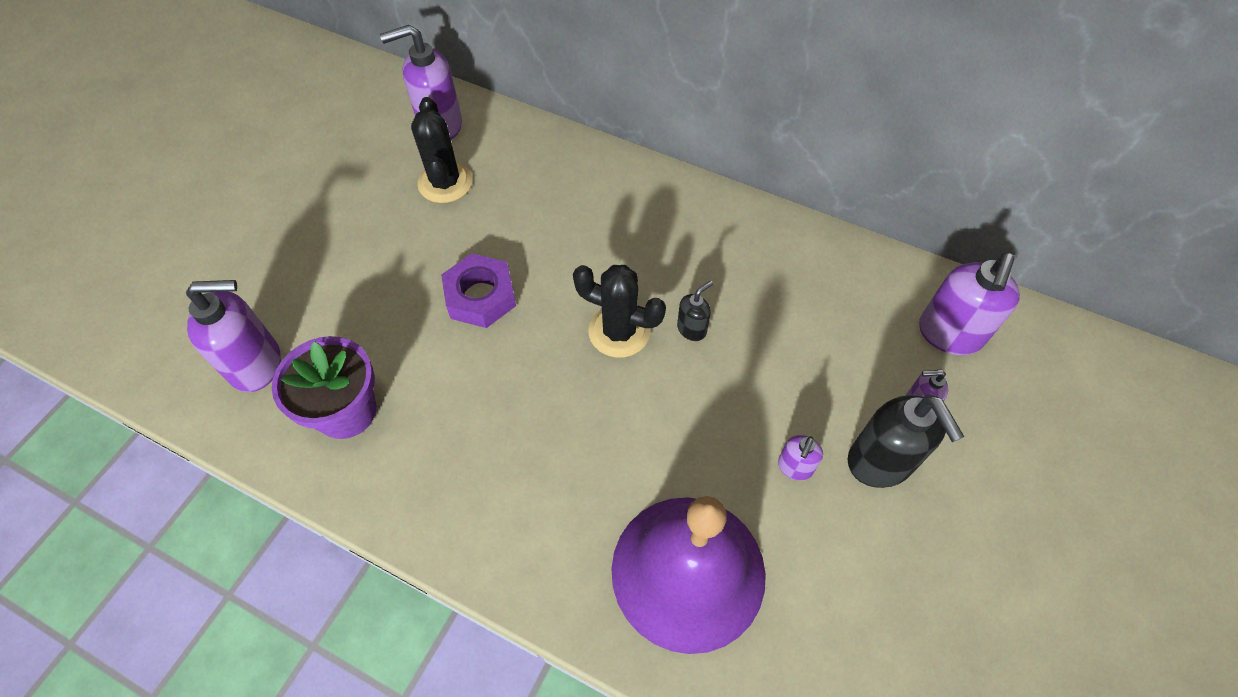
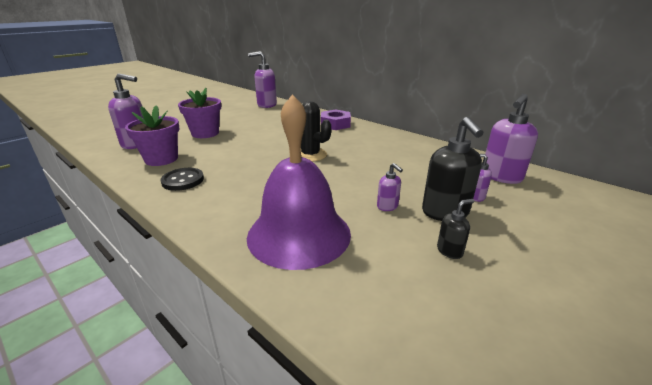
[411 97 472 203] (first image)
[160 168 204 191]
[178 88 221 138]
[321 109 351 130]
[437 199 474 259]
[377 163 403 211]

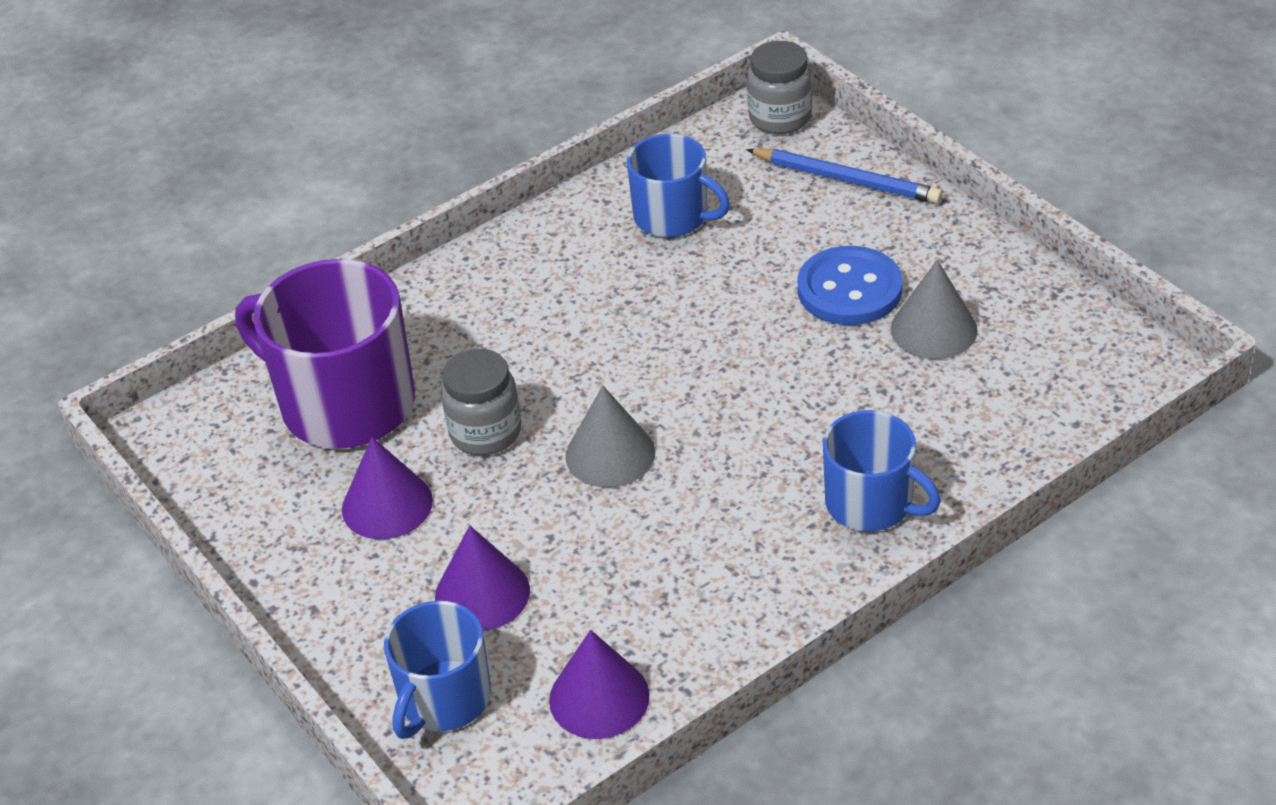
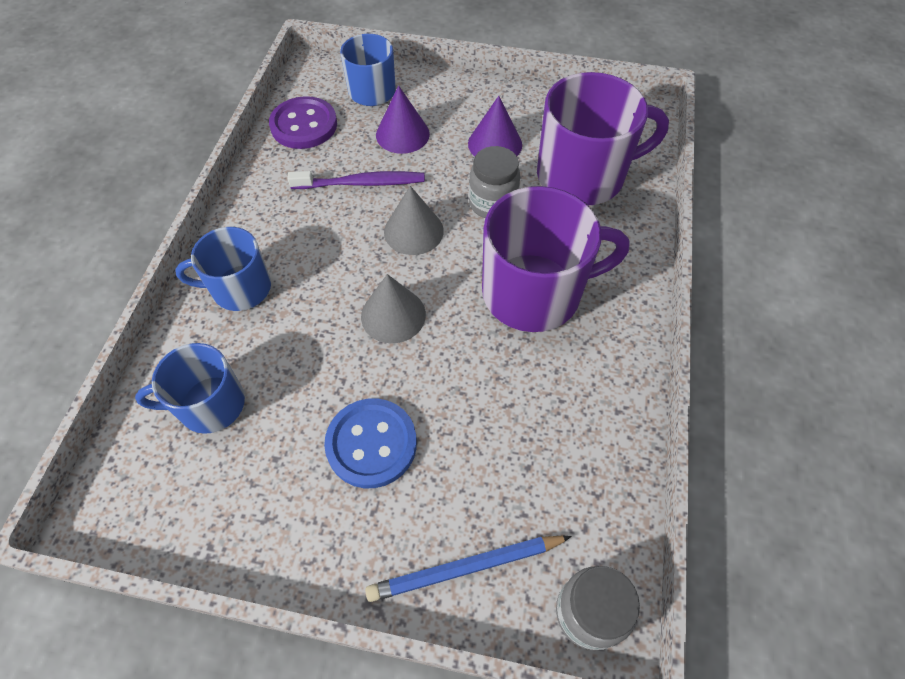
[287 171 425 189]
[482 186 629 332]
[135 343 245 434]
[361 274 426 343]
[269 96 337 149]

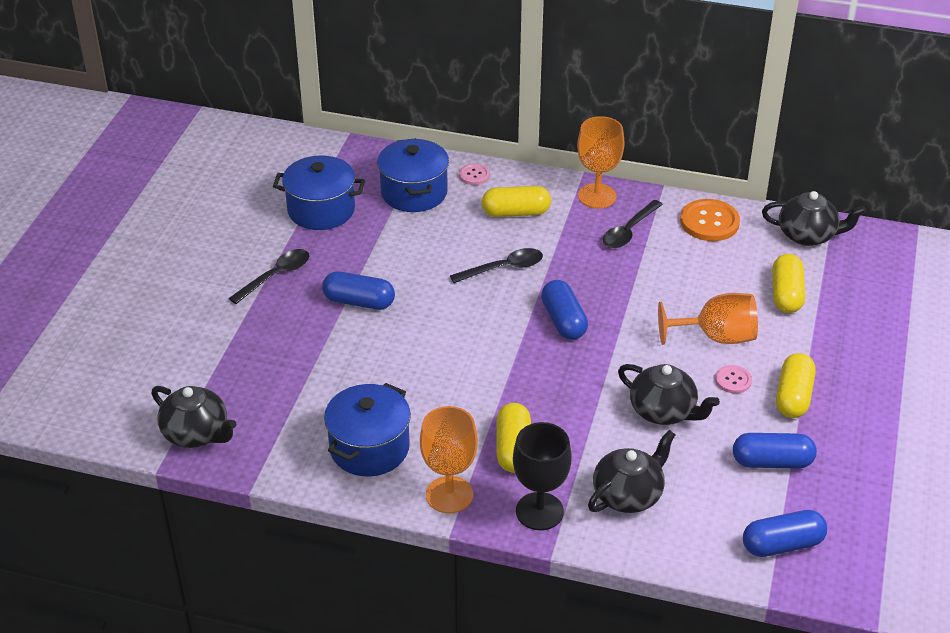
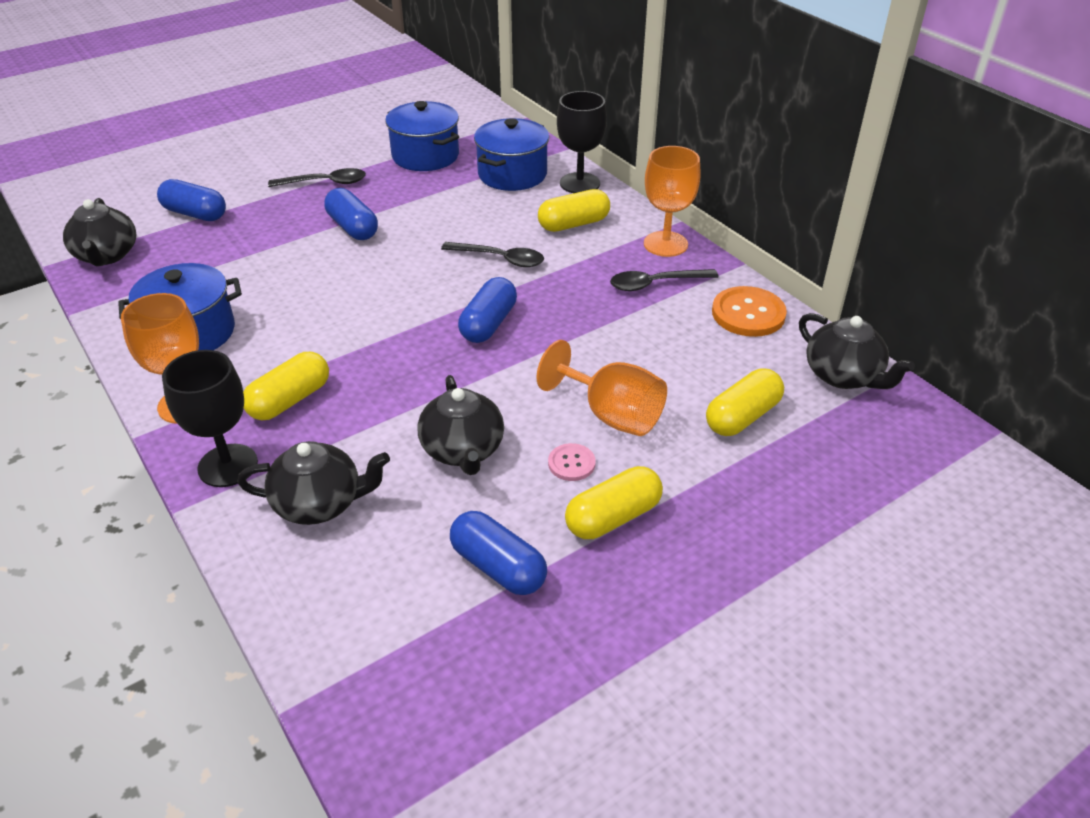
[157 179 226 221]
[557 91 607 193]
[538 189 610 232]

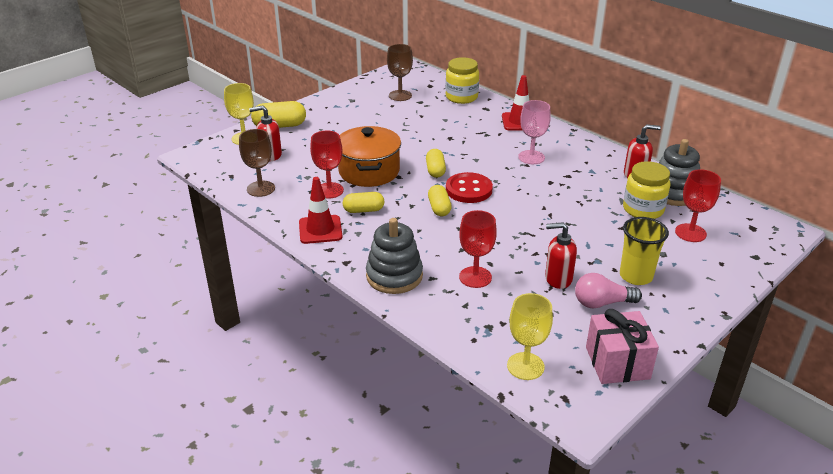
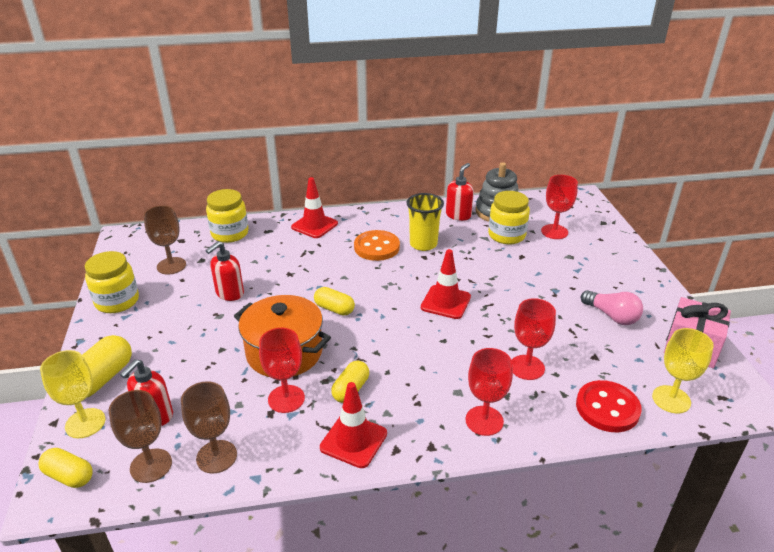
[85 251 139 313]
[109 390 172 483]
[421 249 471 319]
[38 448 93 488]
[576 380 642 432]
[206 241 244 301]
[406 193 444 251]
[466 348 513 436]
[354 230 400 261]
[581 290 643 325]

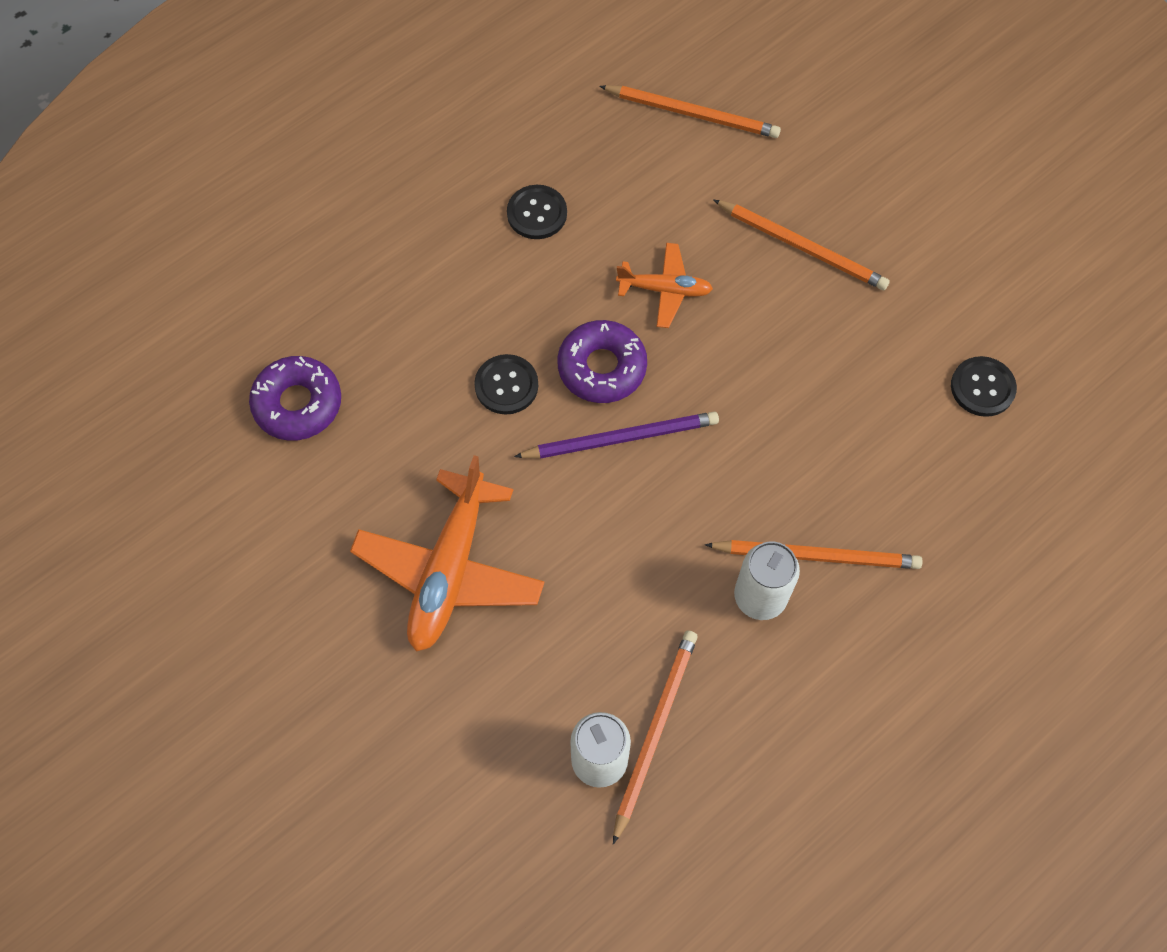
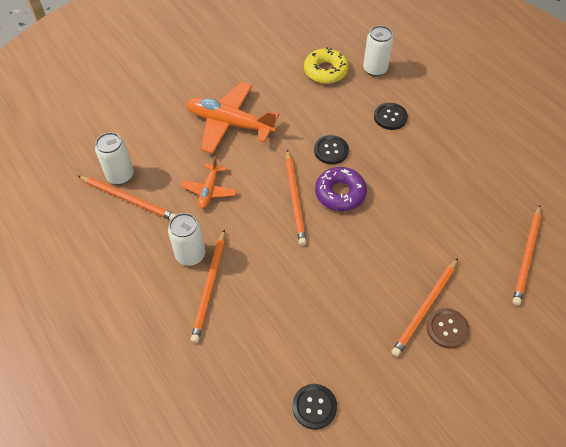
[363 26 394 77]
[427 308 469 348]
[374 103 408 130]
[180 156 237 209]
[304 47 349 84]
[286 149 306 246]

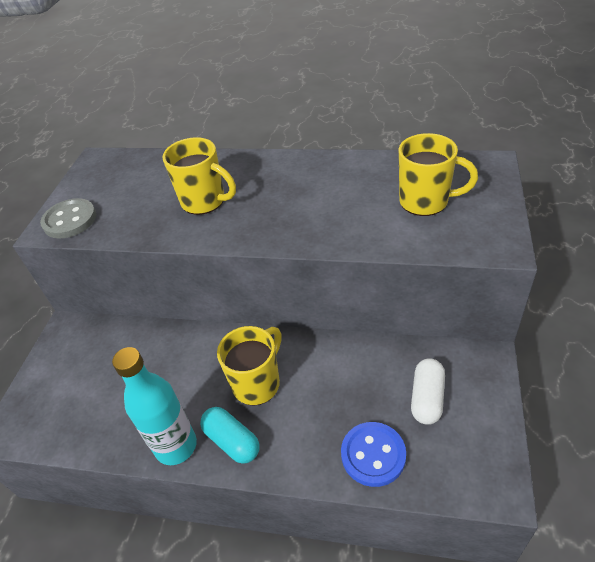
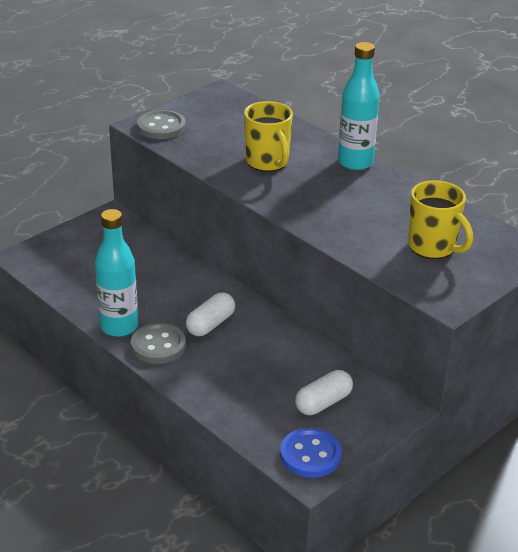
[338 42 380 170]
[280 428 342 478]
[131 323 186 364]
[186 293 235 336]

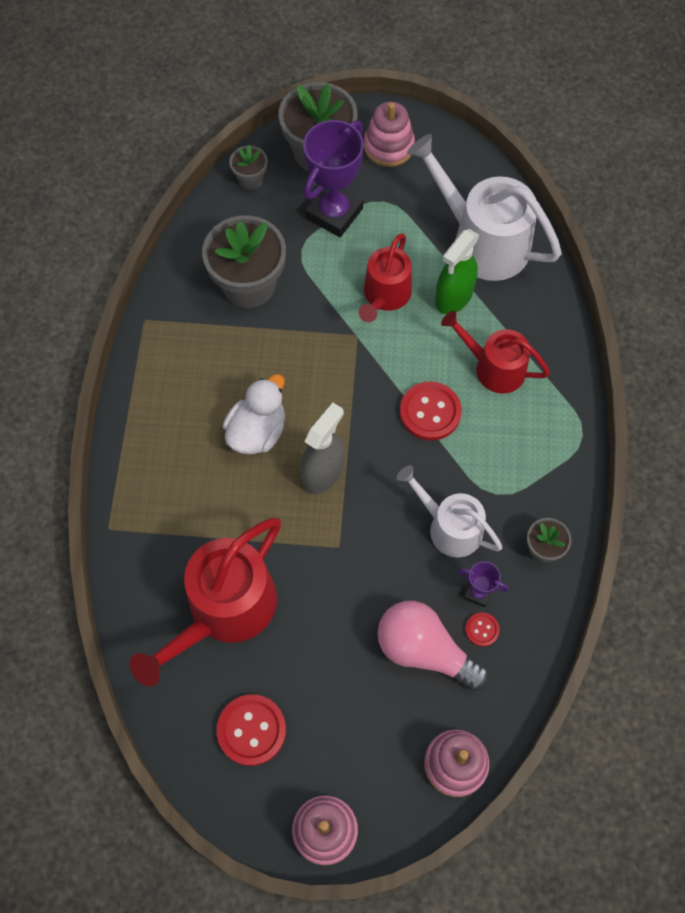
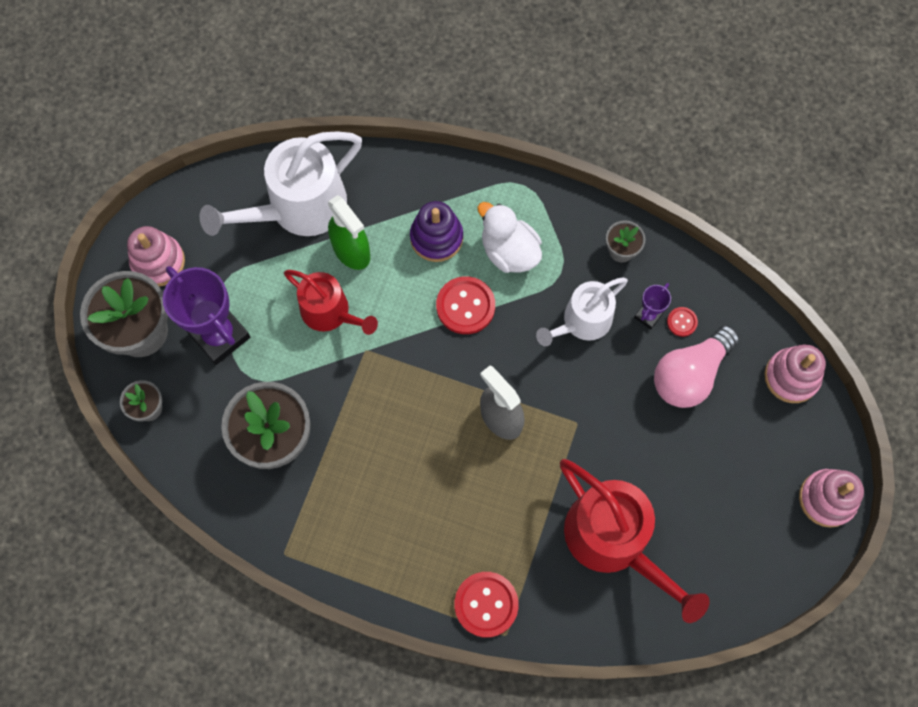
[455 572 519 638]
[477 202 542 273]
[410 201 463 262]

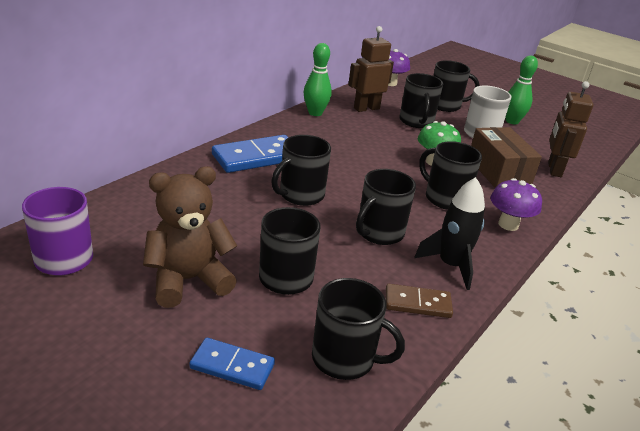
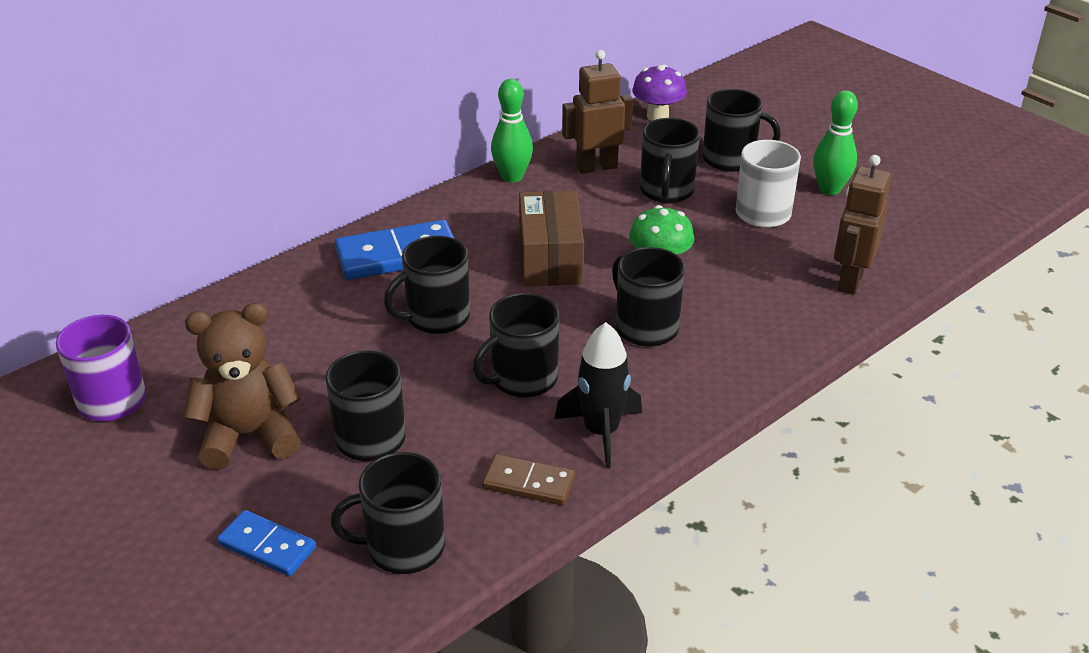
[490 178 542 231] (first image)
[519 191 584 286]
[330 452 445 574]

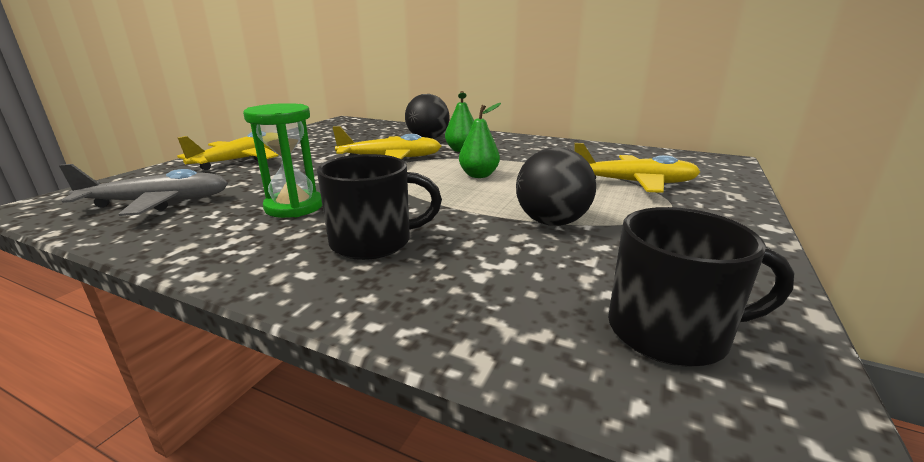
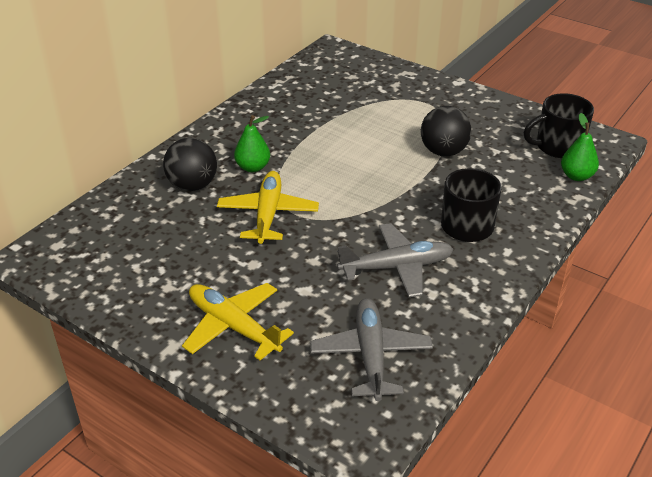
[575 143 700 193] (first image)
[561 113 599 181]
[337 223 454 297]
[524 93 594 158]

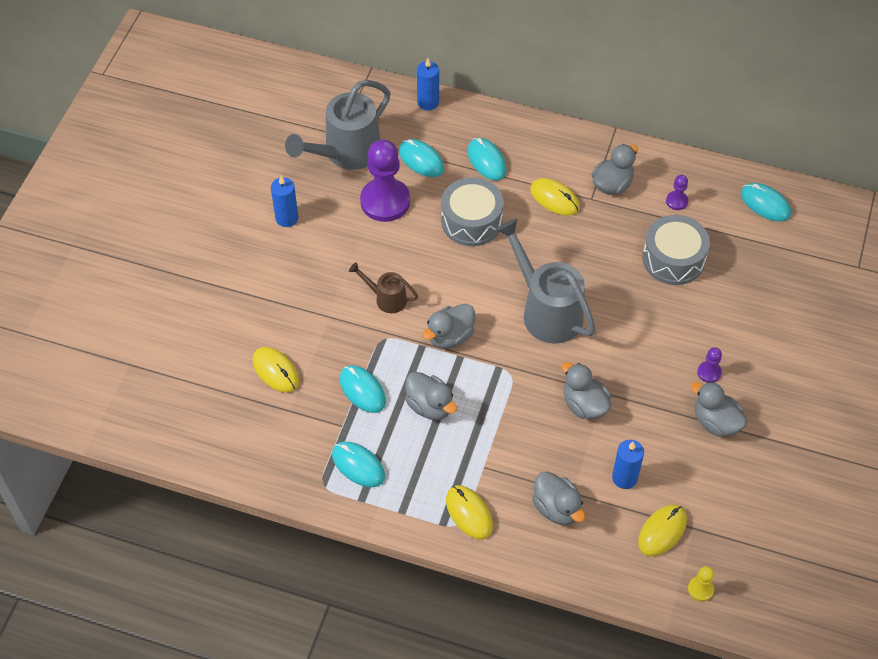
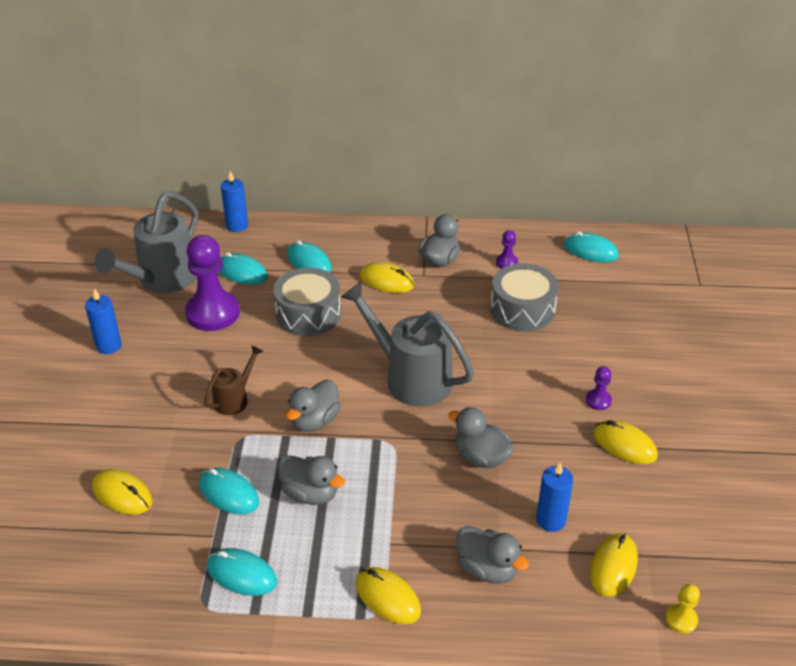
[593 420 658 464]
[204 345 263 415]

